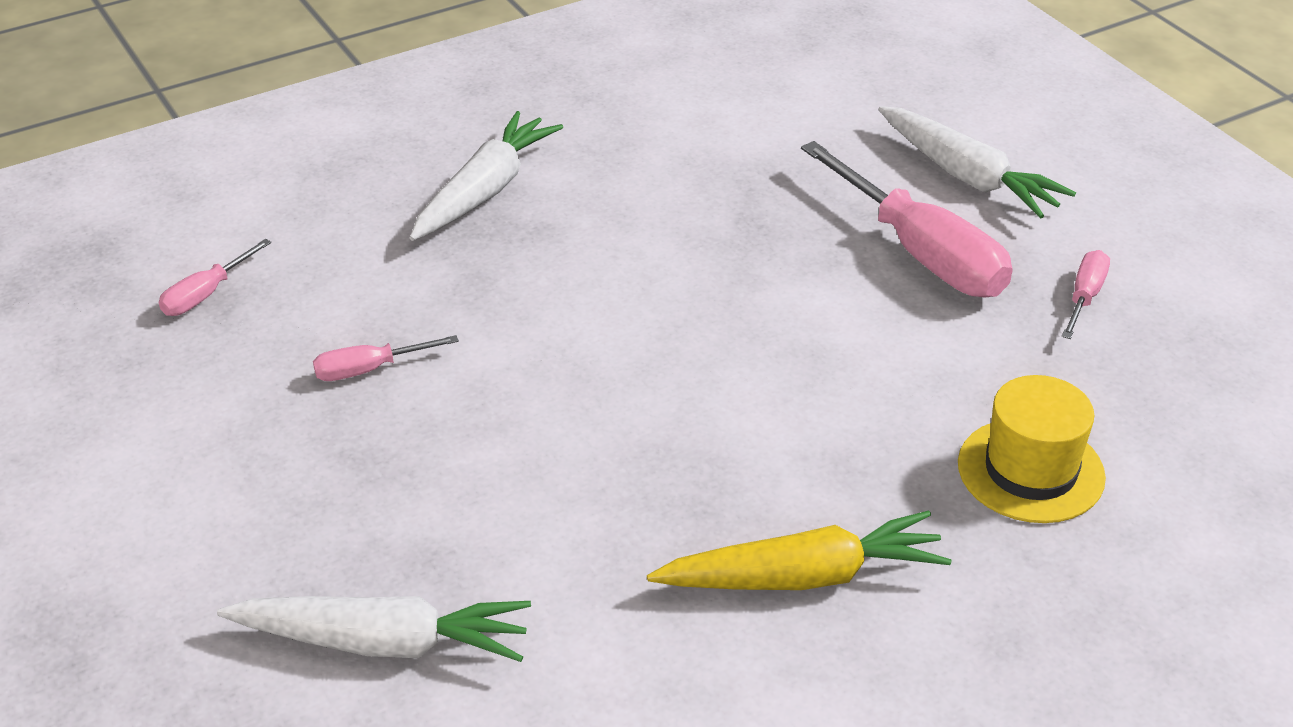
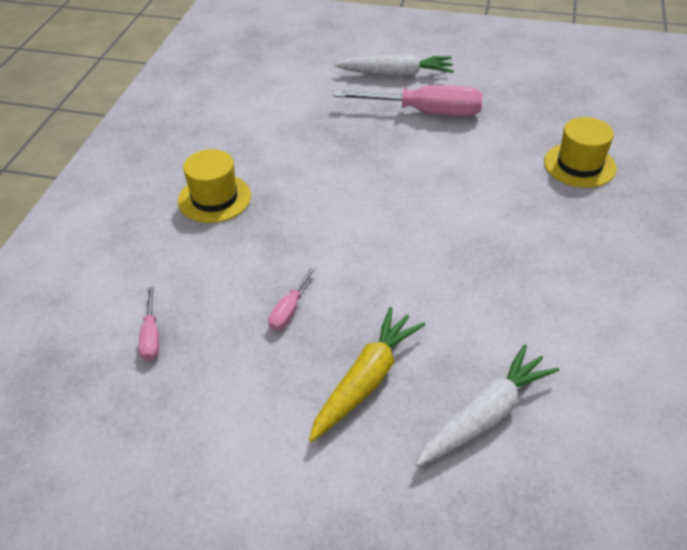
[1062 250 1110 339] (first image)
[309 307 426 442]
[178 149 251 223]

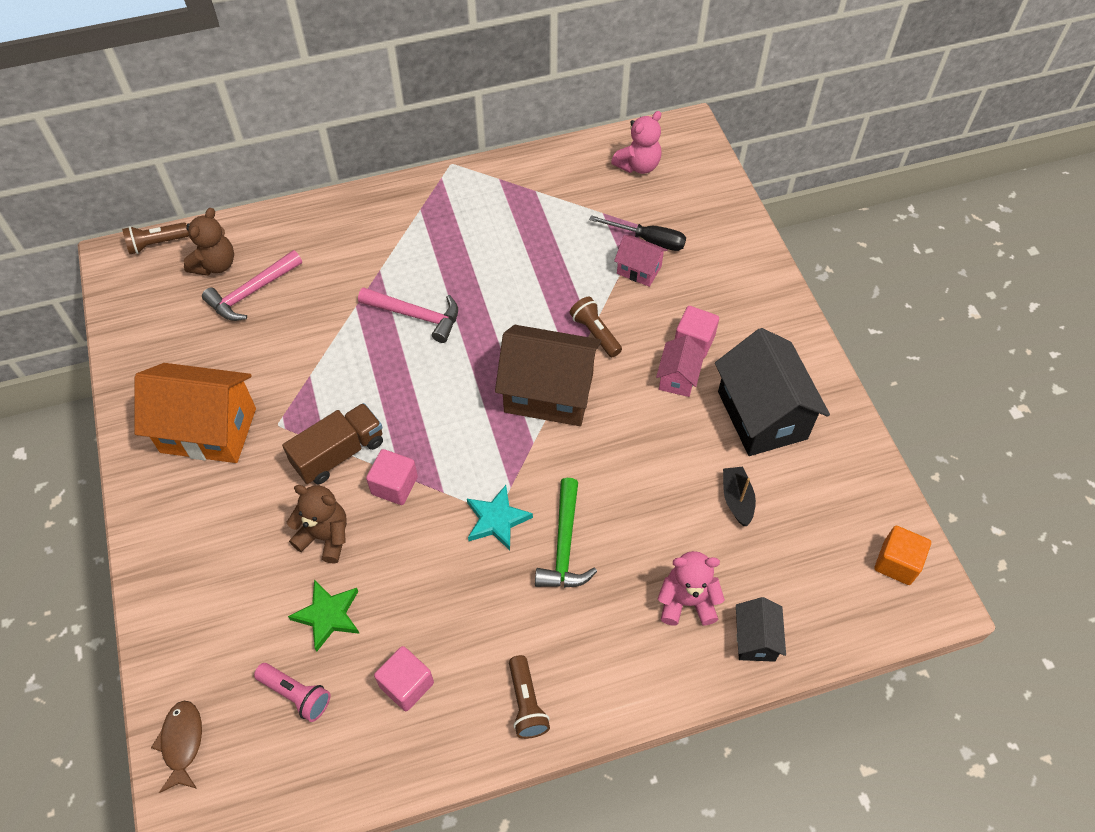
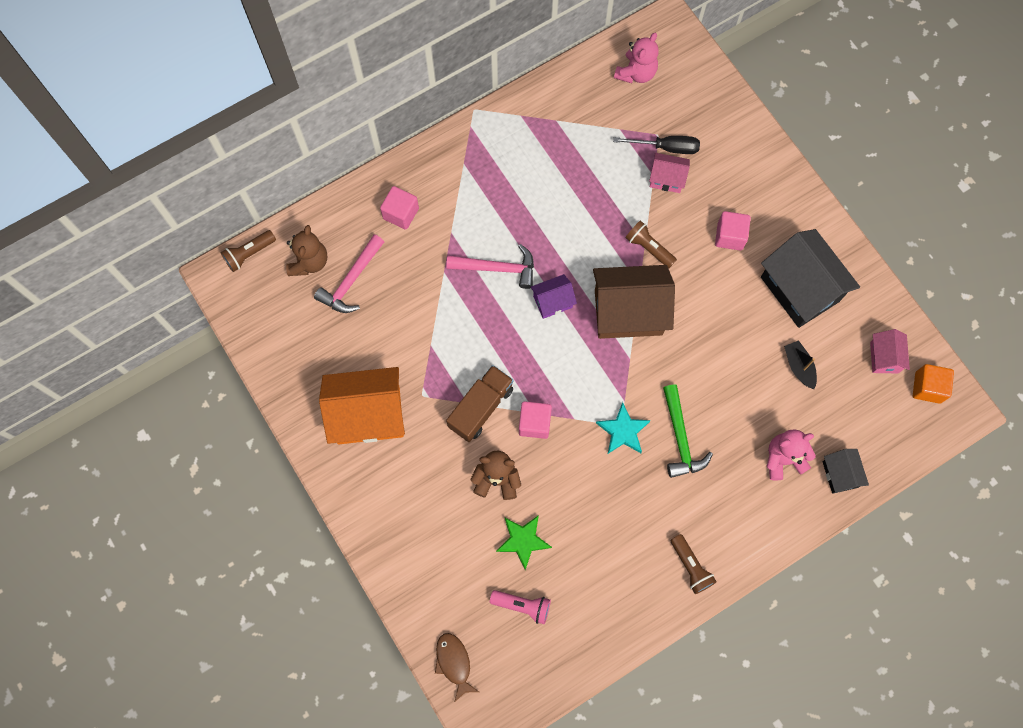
[531 274 577 319]
[380 186 419 230]
[870 329 910 373]

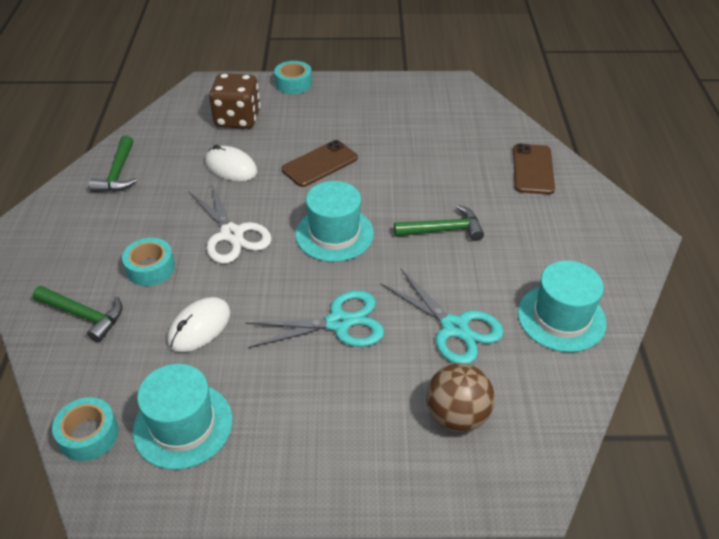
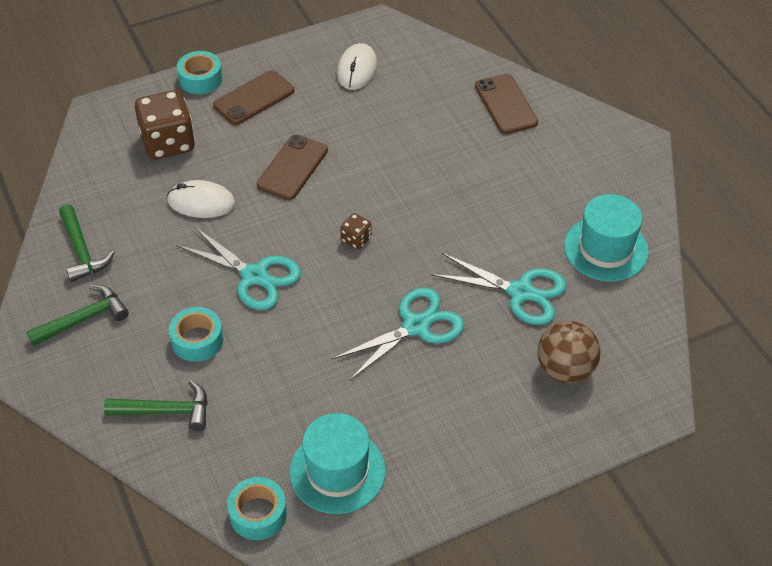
[213 70 295 125]
[337 43 377 90]
[26 285 129 346]
[340 213 372 249]
[176 226 301 310]

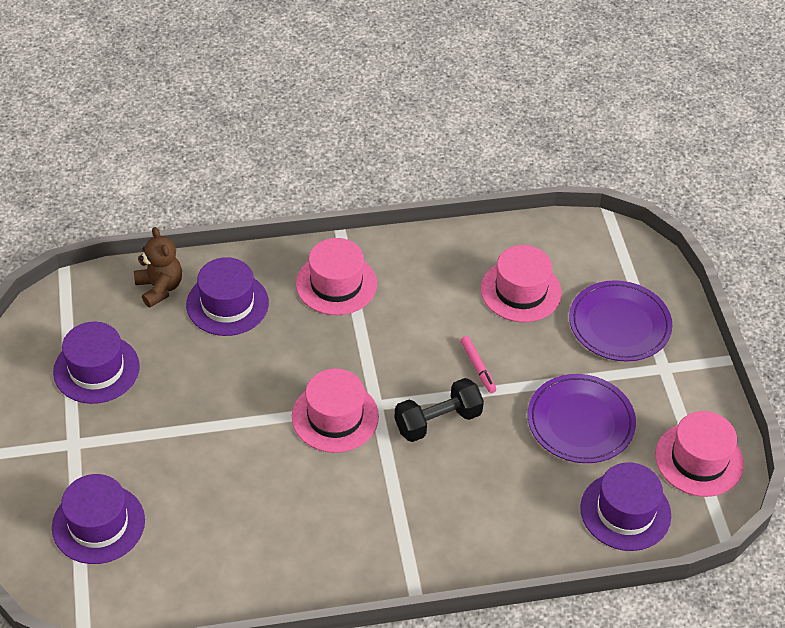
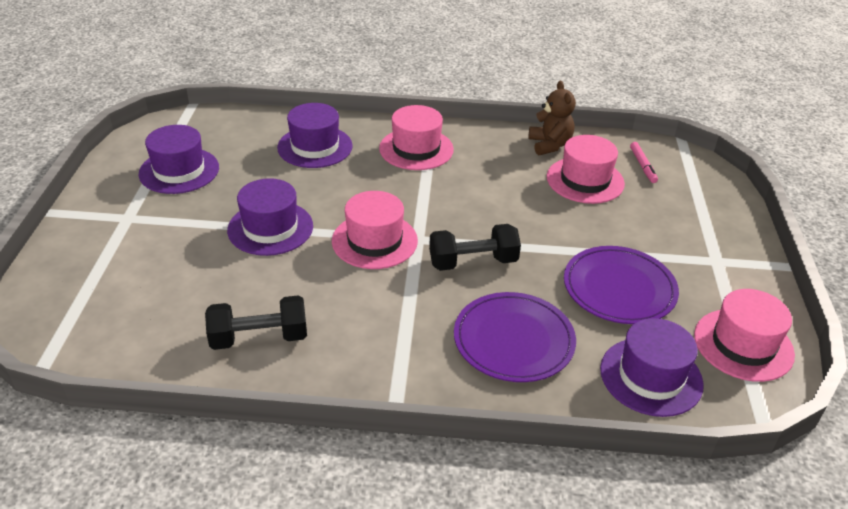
[205 295 307 350]
[227 178 313 256]
[528 81 576 156]
[630 142 658 183]
[454 292 576 382]

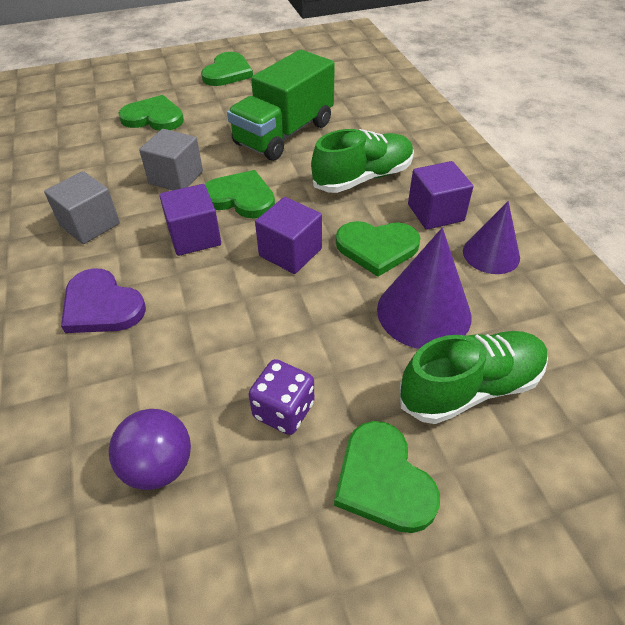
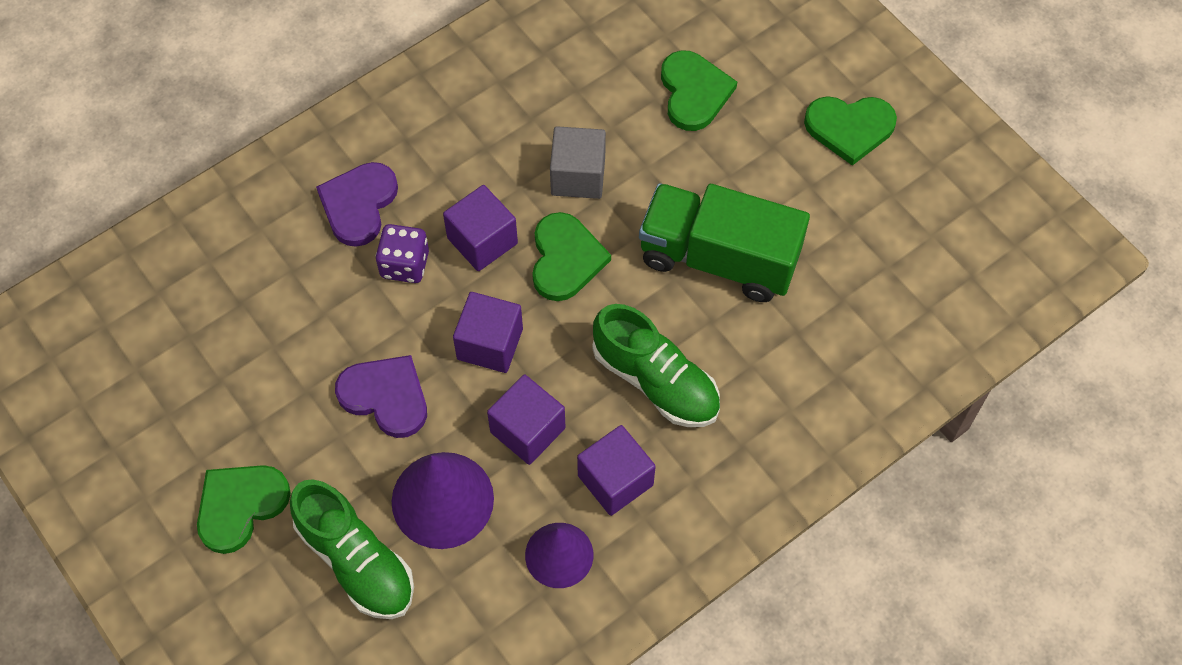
[44 171 120 244] (first image)
[109 409 191 490] (first image)
[335 355 427 438]
[376 224 429 283]
[487 374 566 465]

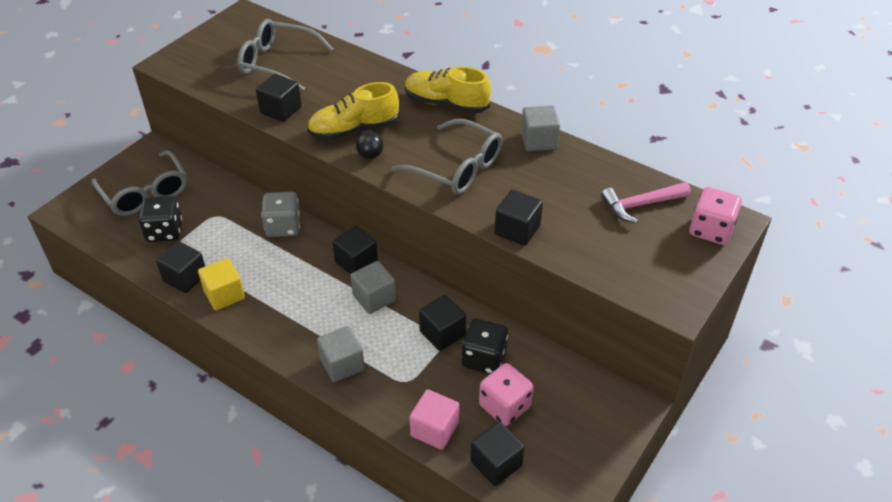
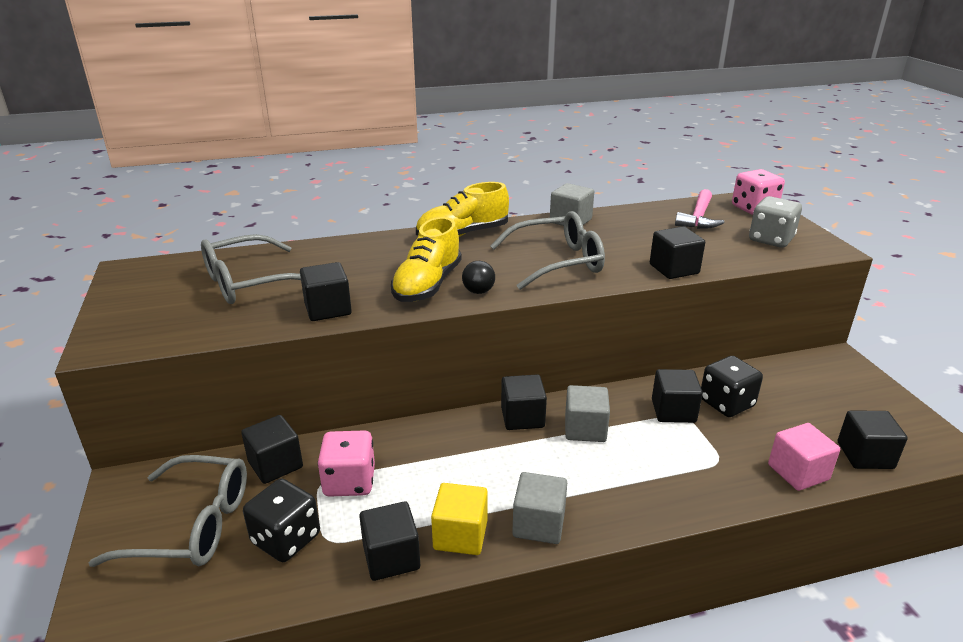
[241 415 303 484]
[749 196 802 248]
[512 472 567 544]
[318 430 375 497]

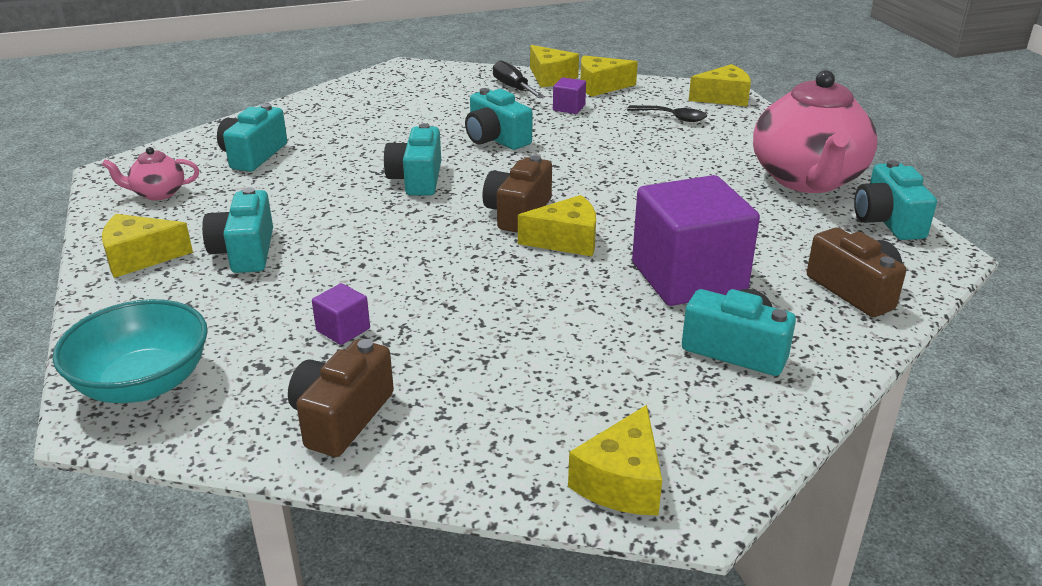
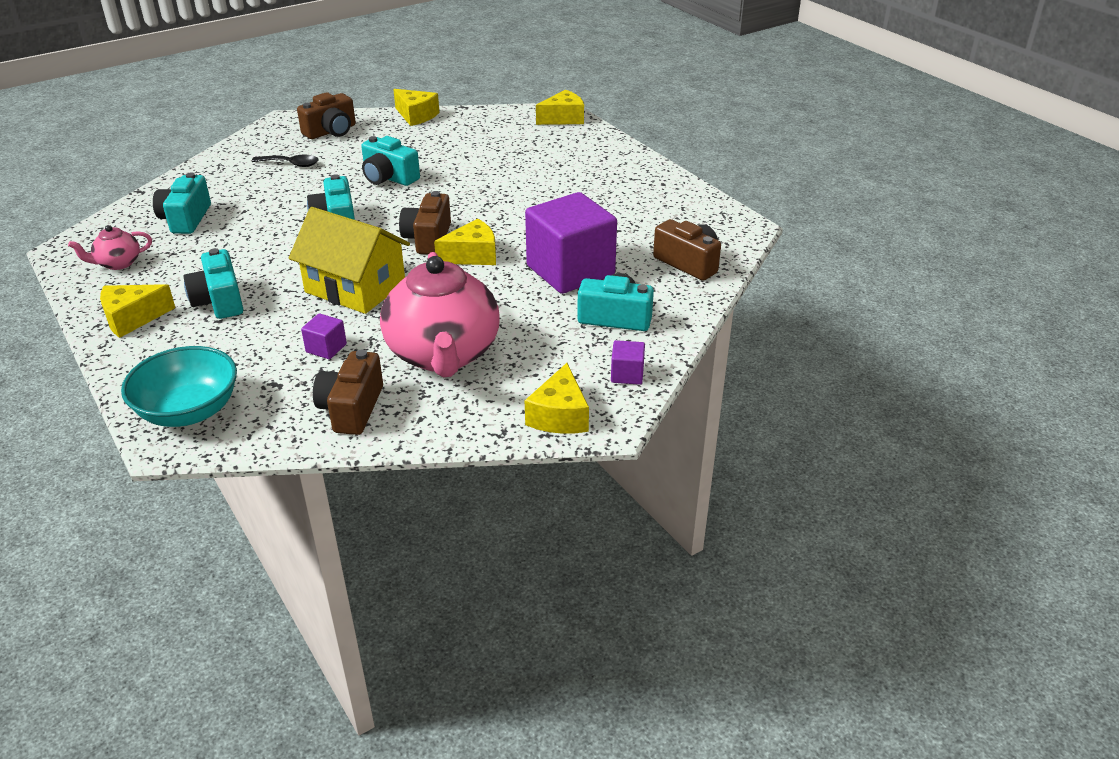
[493 60 545 98] (first image)
[580 55 638 97] (first image)
[854 160 937 240] (first image)
[289 207 410 314]
[297 92 356 139]
[611 340 645 385]
[252 155 319 167]
[380 252 499 377]

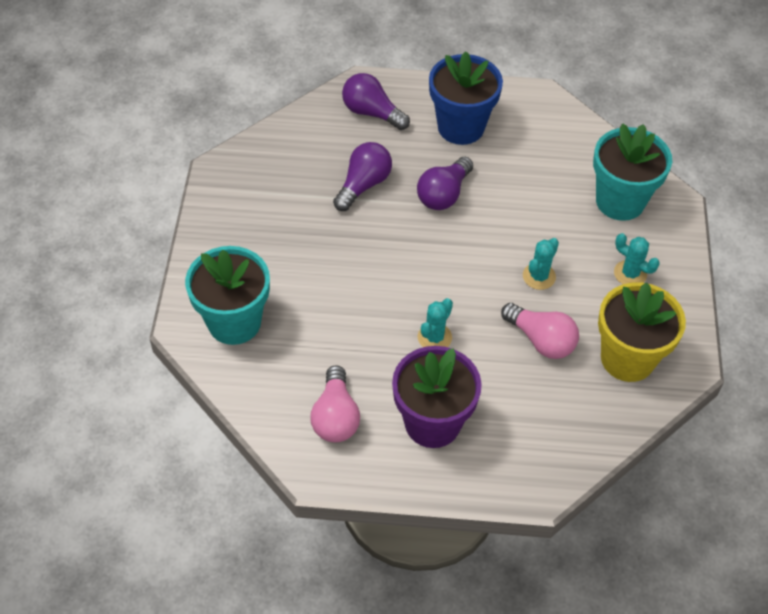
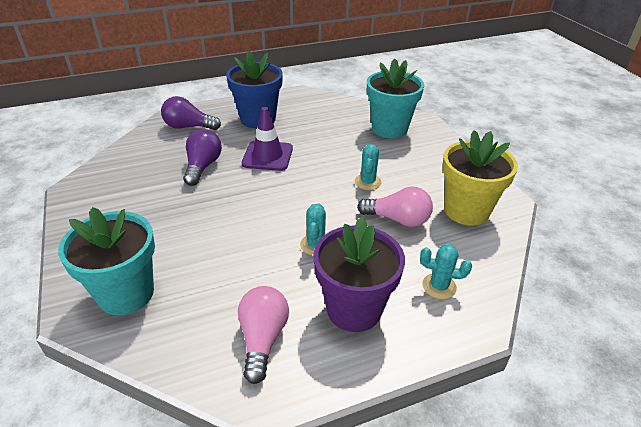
[420 244 472 299]
[242 107 293 171]
[238 286 289 384]

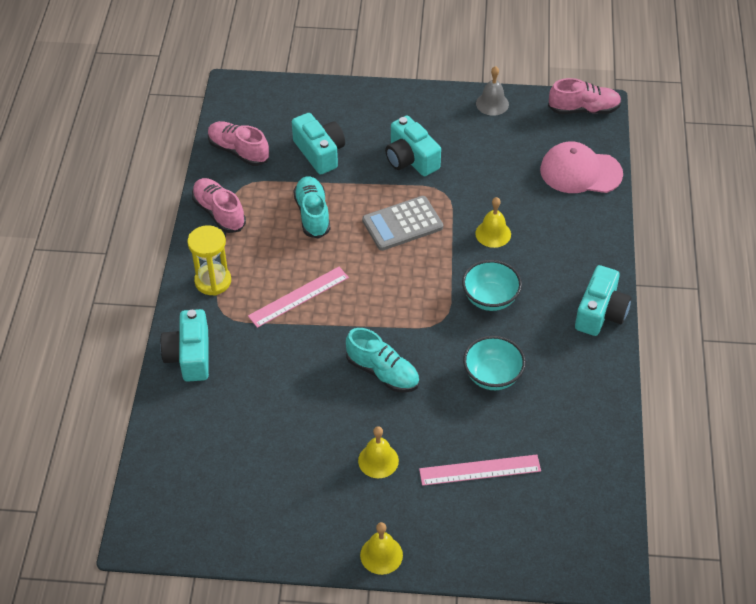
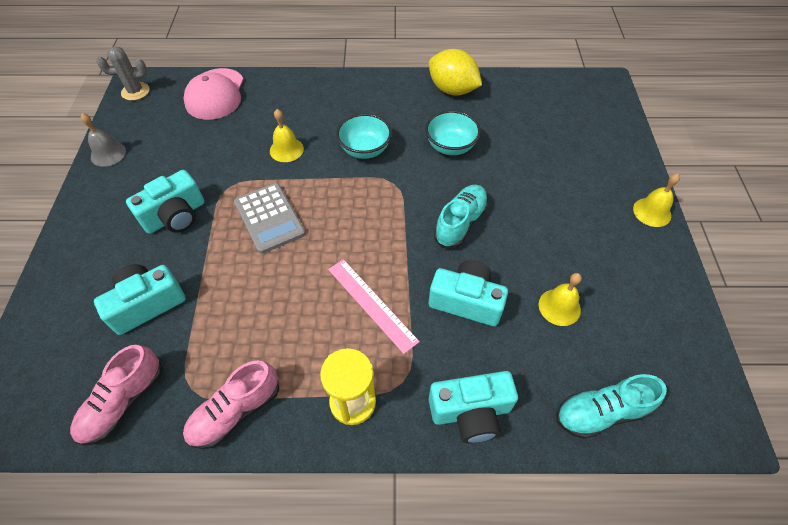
[419 455 541 486] (first image)
[429 49 482 96]
[557 374 667 439]
[539 273 582 326]
[429 260 508 326]
[97 47 150 101]

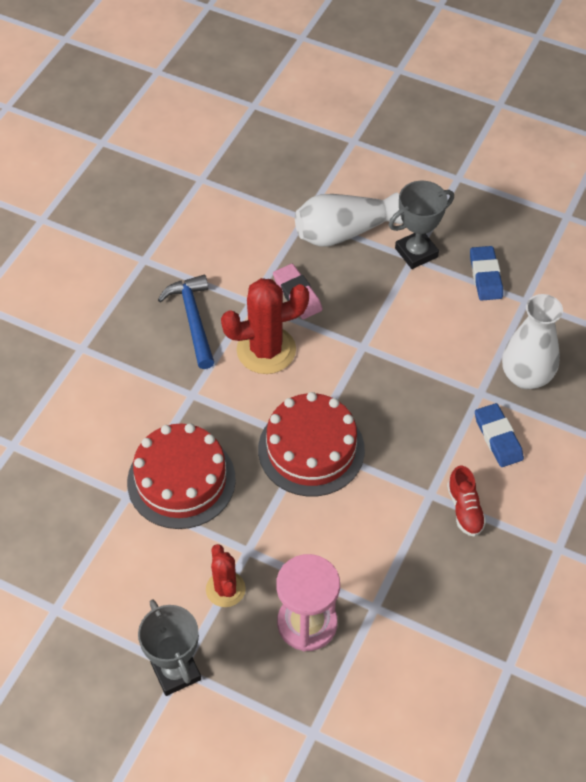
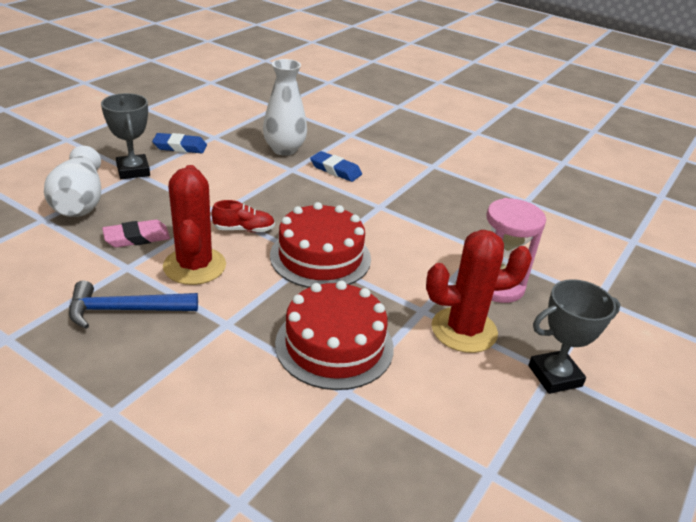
[212 200 275 232]
[310 151 362 182]
[426 230 532 353]

